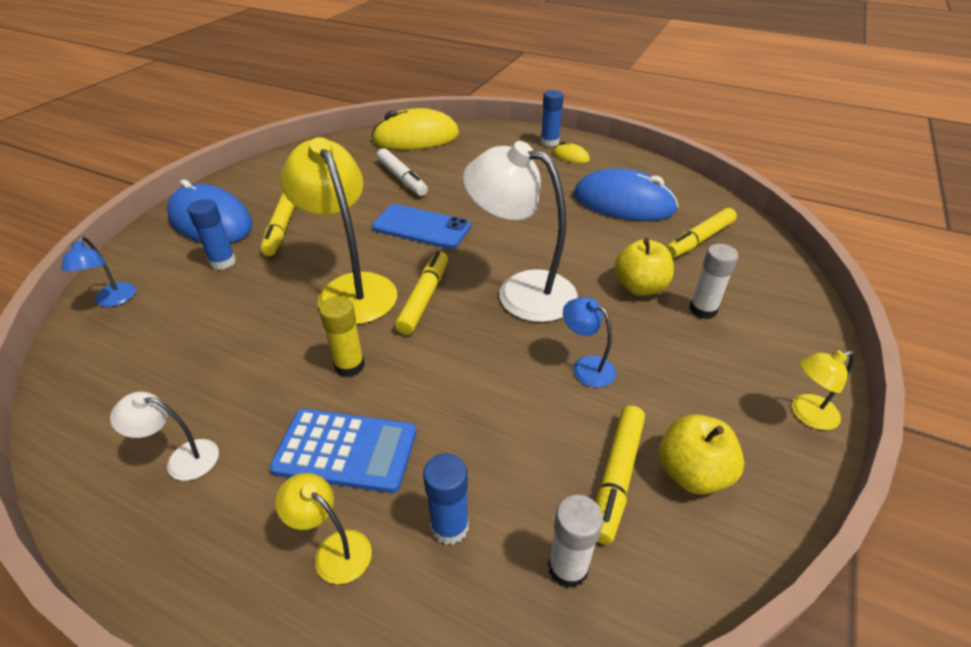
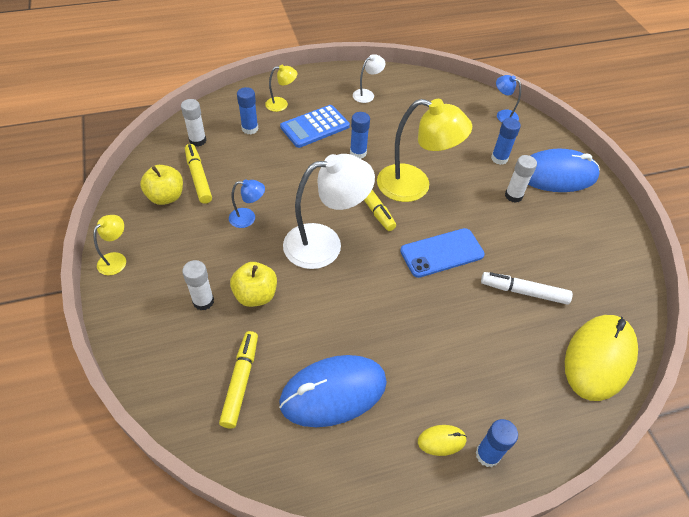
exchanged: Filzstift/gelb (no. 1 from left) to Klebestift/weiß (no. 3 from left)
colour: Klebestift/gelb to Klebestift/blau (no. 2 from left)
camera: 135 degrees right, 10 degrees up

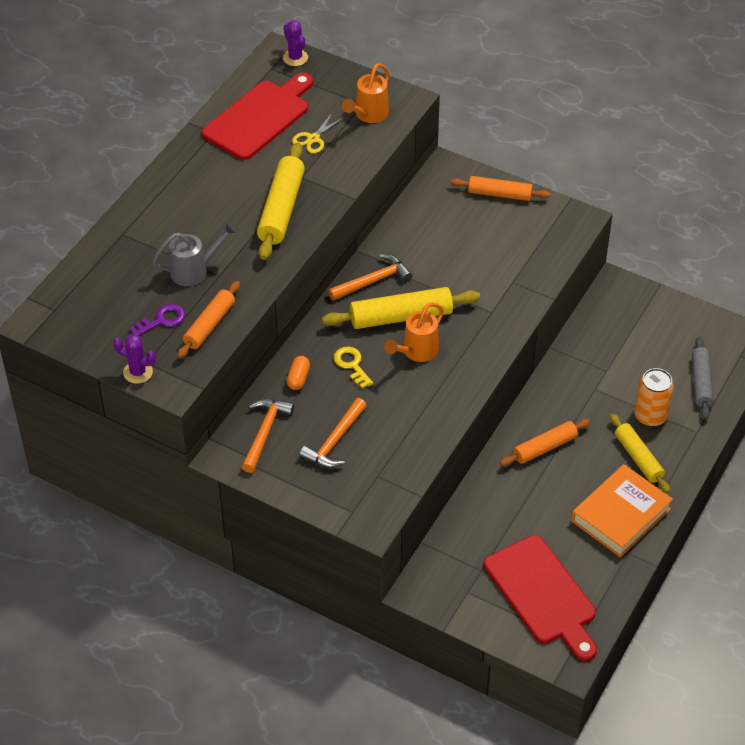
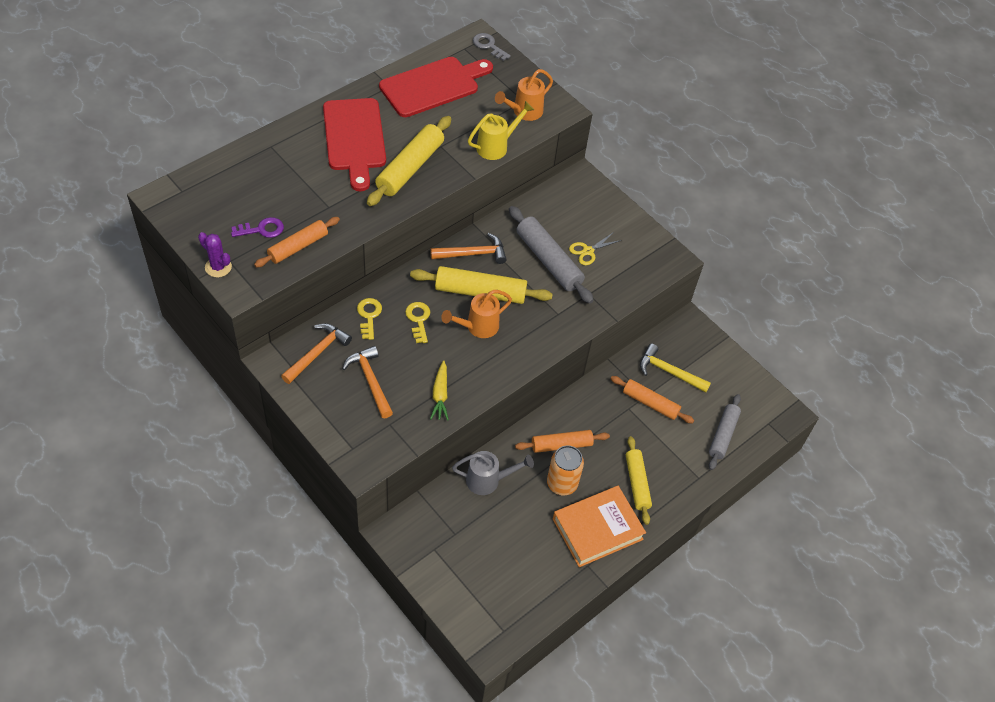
appeared: Karotte/gelb; Gießkanne/gelb; Nudelholz/grau (no. 1 from left); Hammer/gelb
relocated: Gießkanne/grau; Schere/gelb; Nudelholz/orange (no. 2 from left in the first image) to Nudelholz/orange (no. 3 from left); Schneidebrett/rot (no. 2 from left in the first image) to Schneidebrett/rot (no. 1 from left); Dose/orange
exchanged: Kaktus/lila (no. 2 from left) to Schlüssel/grau; Kapsel/orange to Schlüssel/gelb (no. 1 from left)
spun: Hammer/orange (no. 2 from left) 105 degrees clockwise
camera: 15 degrees right, 5 degrees up

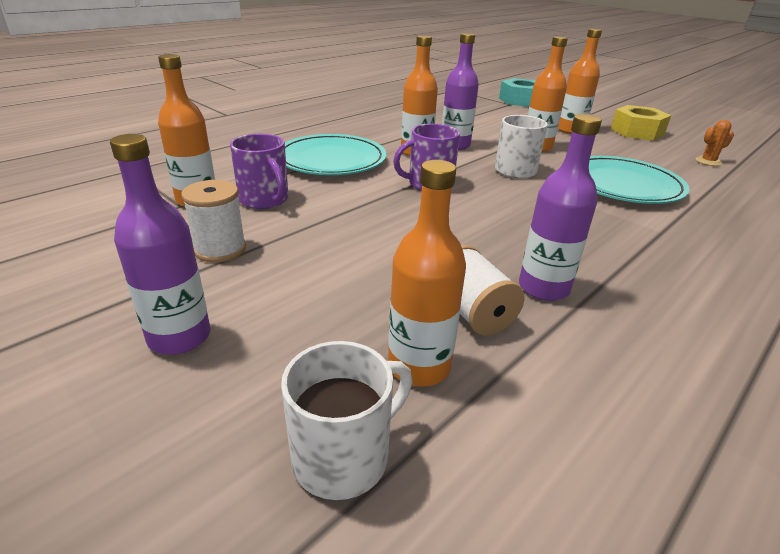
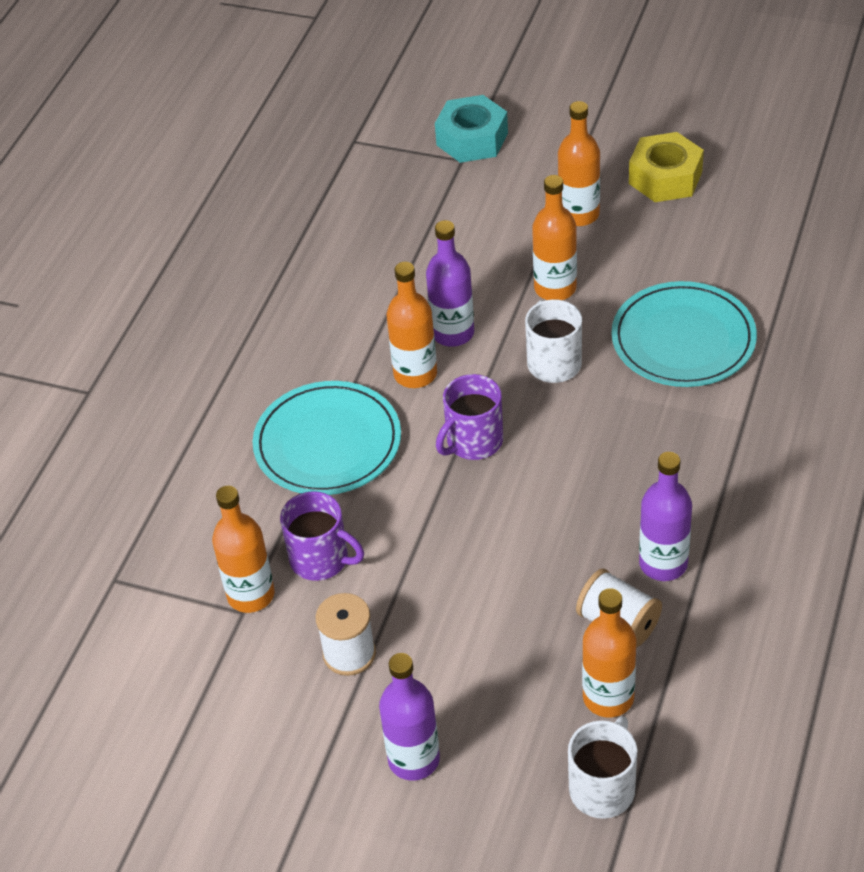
missing: Kaktus/orange
camera: 20 degrees left, 15 degrees up

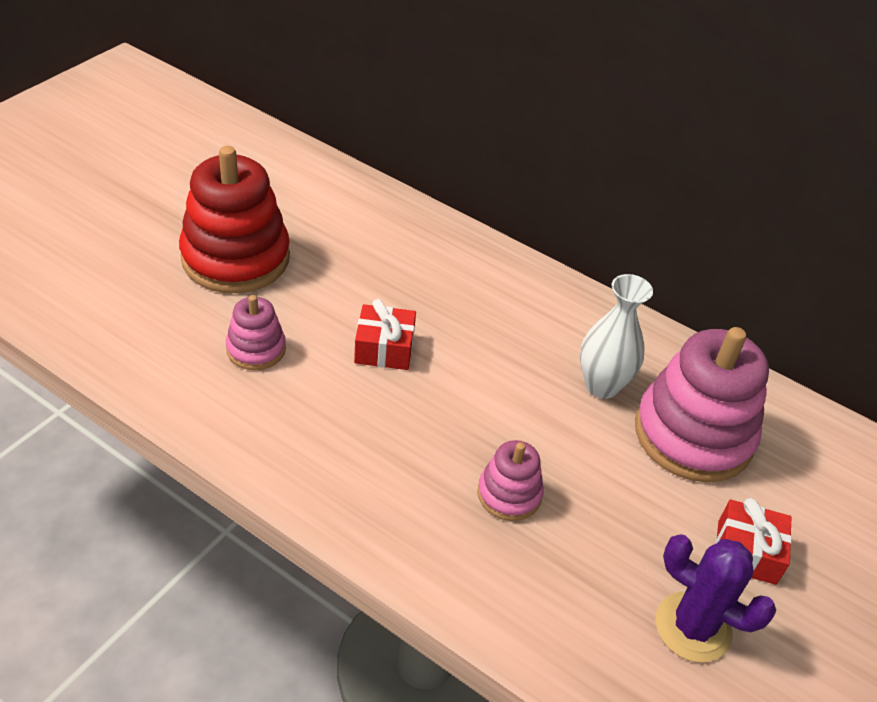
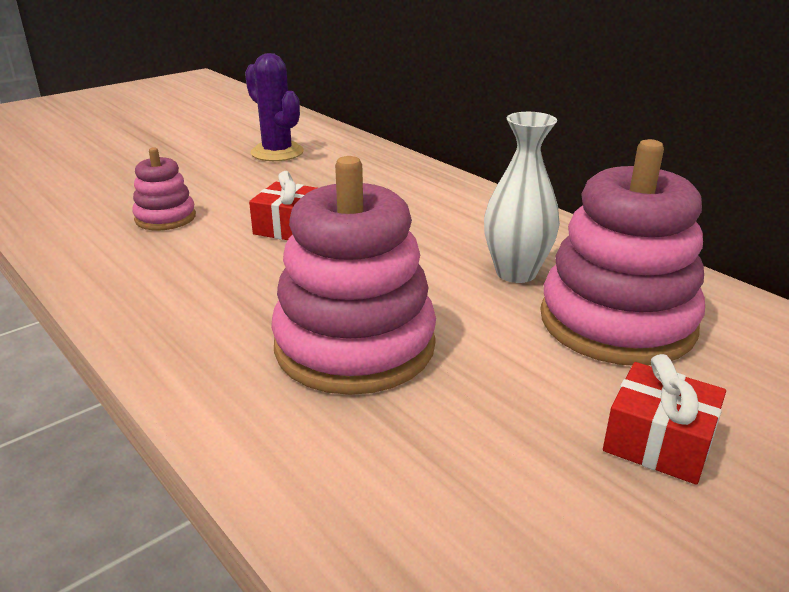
missing: Stapelspielzeug/rot
relocated: Kaktus/lila
size: Stapelspielzeug/rosa (no. 2 from left) x1.99
camera: 20 degrees right, 15 degrees down

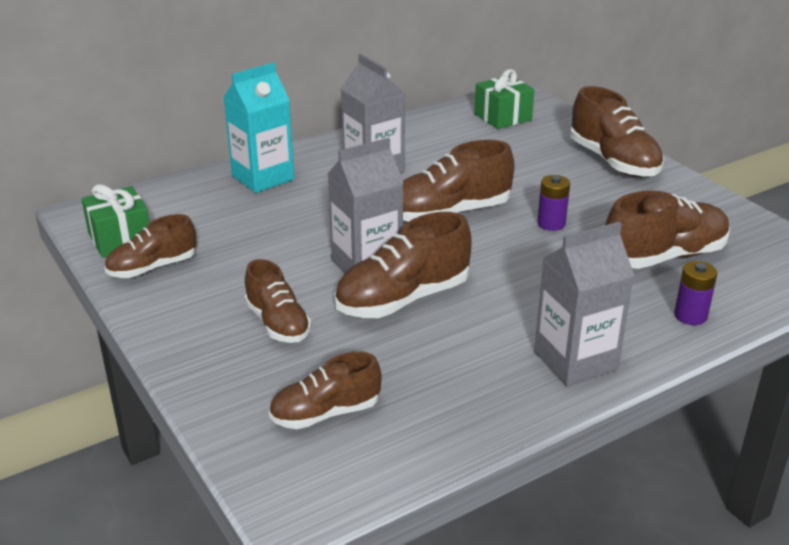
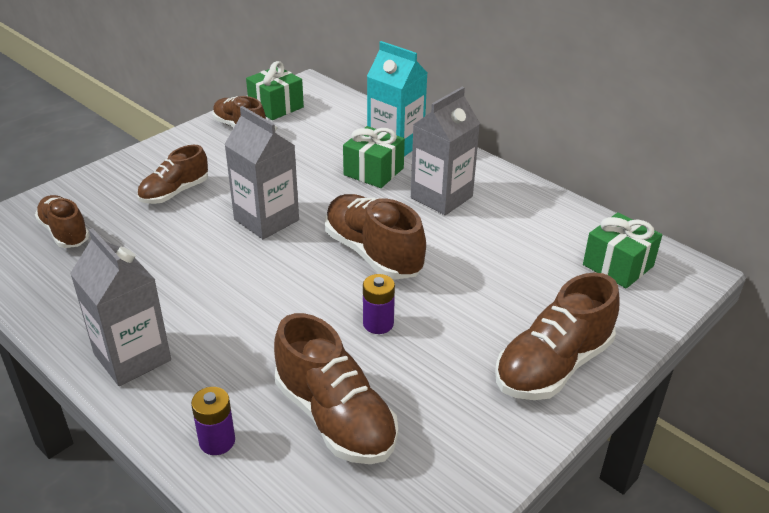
missing: Schuh/braun (no. 4 from left)
appeared: Geschenk/grün (no. 2 from left)
camera: 75 degrees right, 5 degrees up

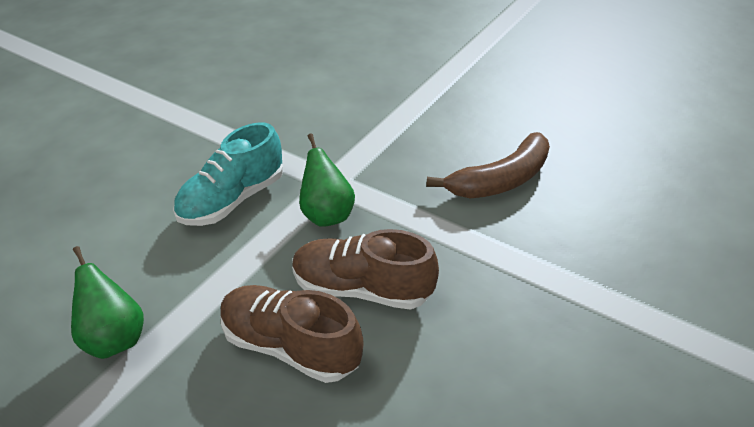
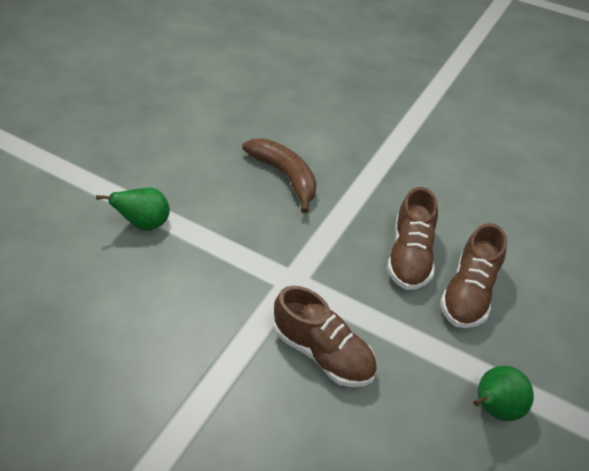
relocated: Birne/grün (no. 2 from left in the first image) to Birne/grün (no. 1 from left)
colour: Schuh/türkis to Schuh/braun (no. 1 from left)
camera: 95 degrees left, 5 degrees up

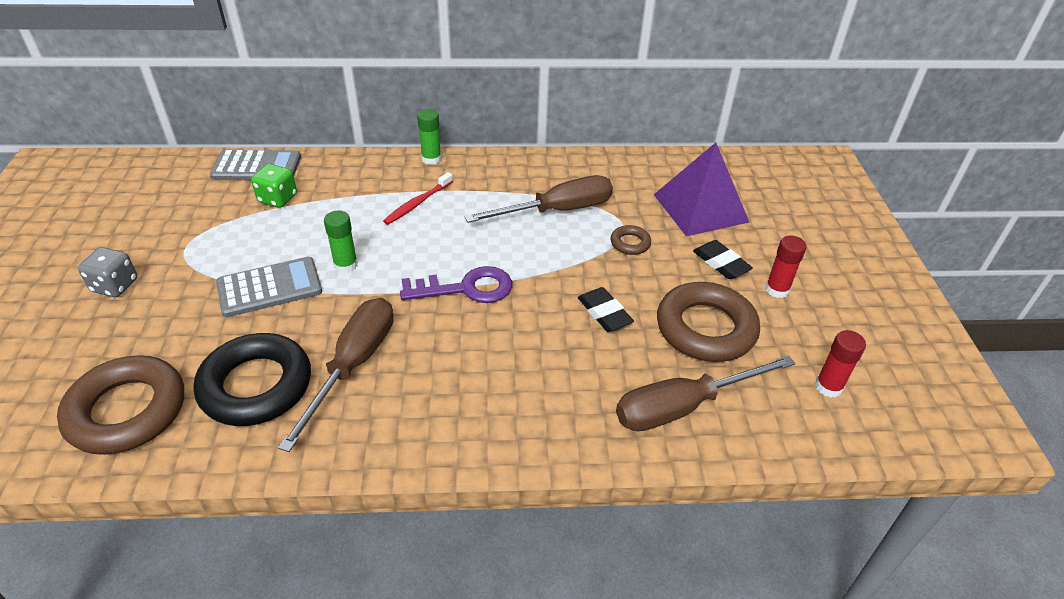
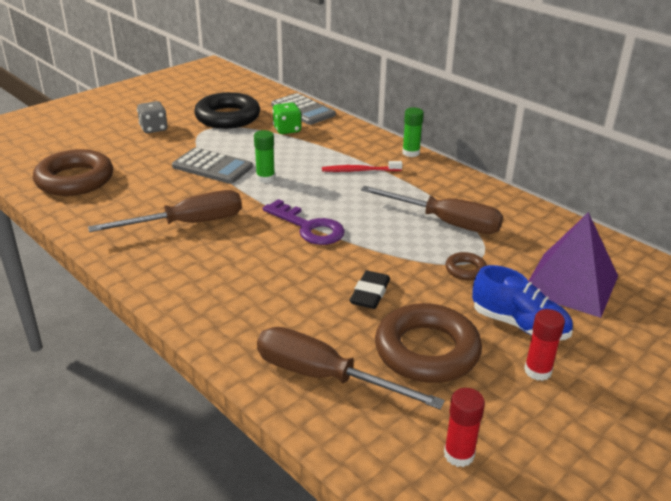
relocated: Ring/schwarz
exchanged: Radiergummi/schwarz (no. 2 from left) to Schuh/blau
camera: 50 degrees right, 10 degrees down

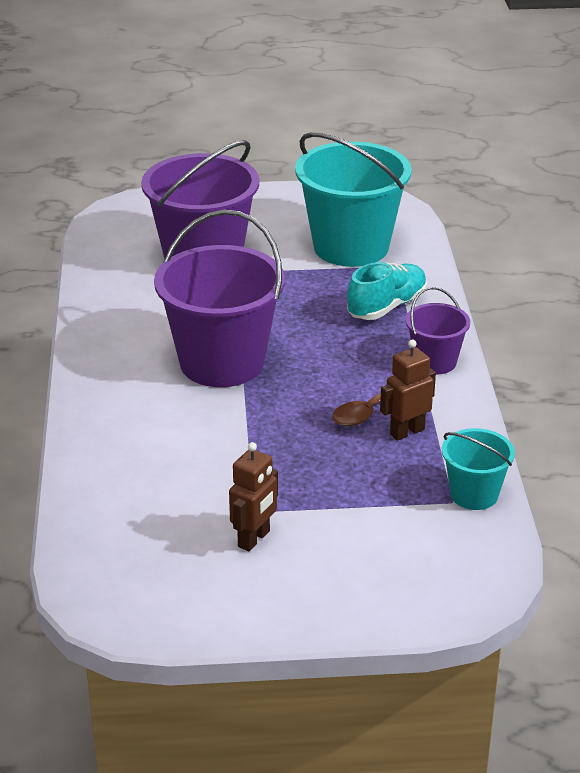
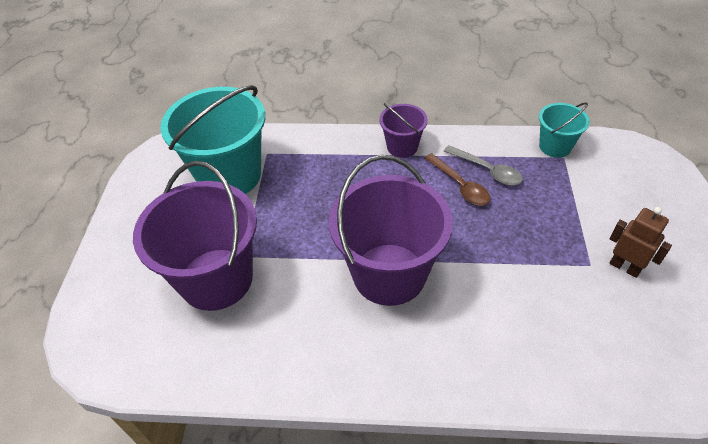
missing: Schuh/türkis
exchanged: Roboter/braun (no. 2 from left) to Löffel/grau
camera: 80 degrees left, 15 degrees up

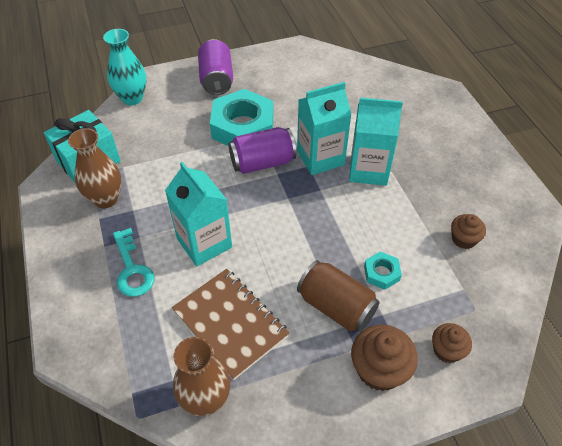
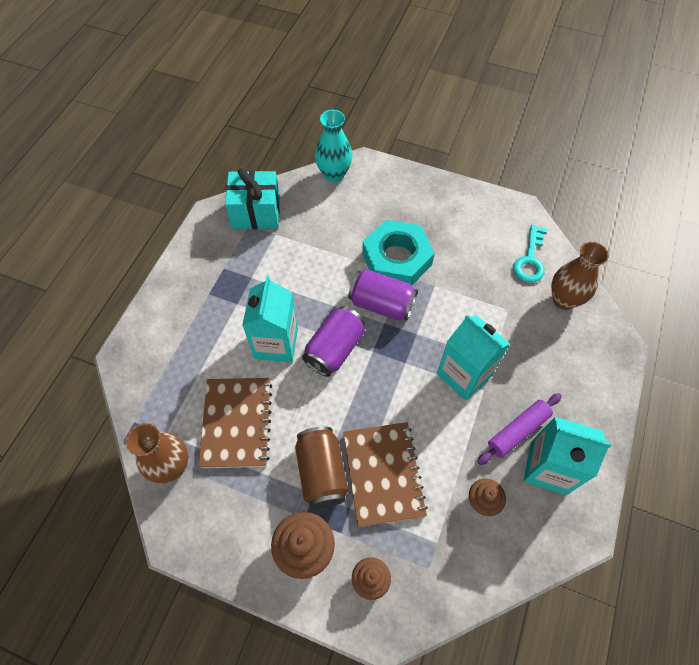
appeared: Nudelholz/lila
relocated: Vase/braun (no. 1 from left in the first image) to Vase/braun (no. 2 from left); Schlüssel/türkis; Dose/lila (no. 1 from left); Getränkekarton/türkis (no. 2 from left in the first image) to Getränkekarton/türkis (no. 3 from left)
exchanged: Sechskantmutter/türkis (no. 2 from left) to Notizbuch/braun (no. 2 from left)
camera: 40 degrees right, 10 degrees up

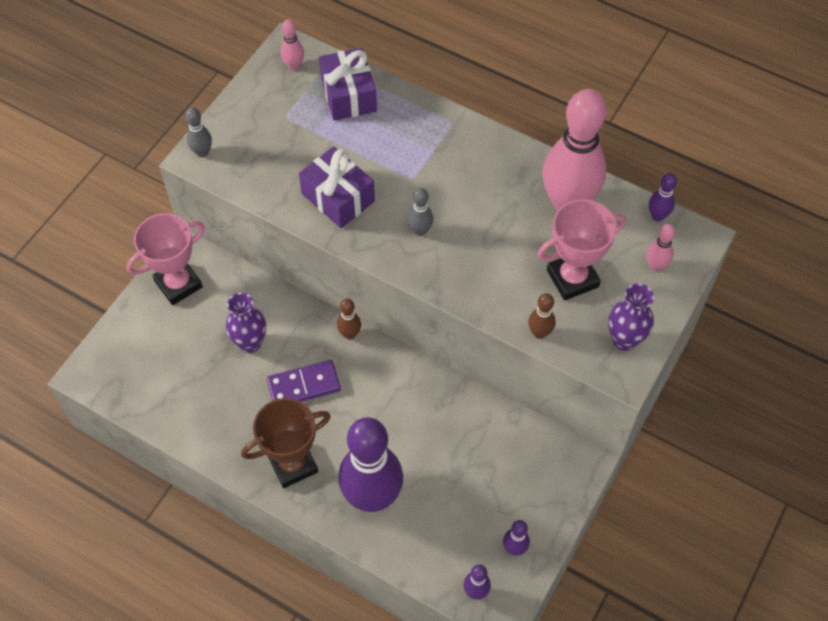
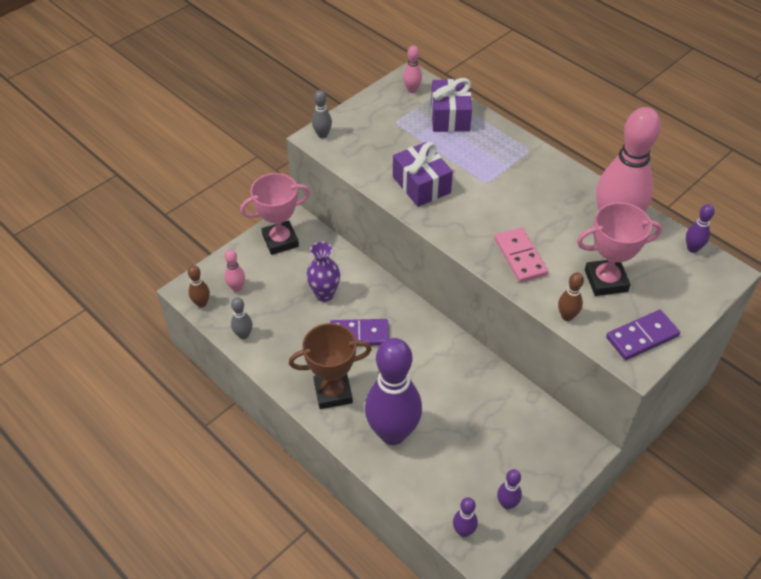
appeared: Dominostein/rosa
relocated: Bowlingkegel/braun (no. 1 from left); Bowlingkegel/grau (no. 2 from left in the first image) to Bowlingkegel/grau (no. 1 from left); Bowlingkegel/rosa (no. 3 from left in the first image) to Bowlingkegel/rosa (no. 1 from left)
exchanged: Vase/lila (no. 2 from left) to Dominostein/lila (no. 2 from left)
camera: 15 degrees right, 10 degrees down

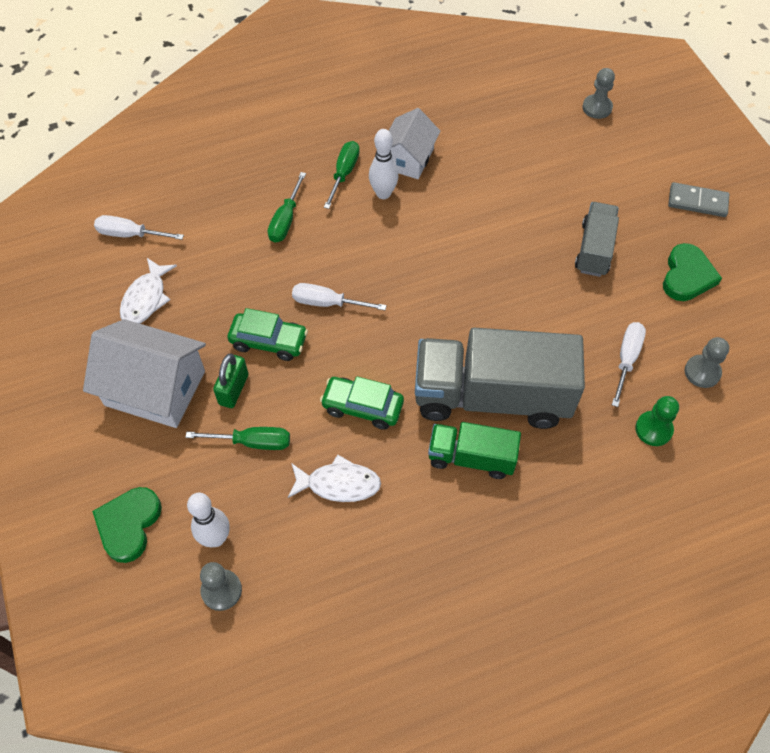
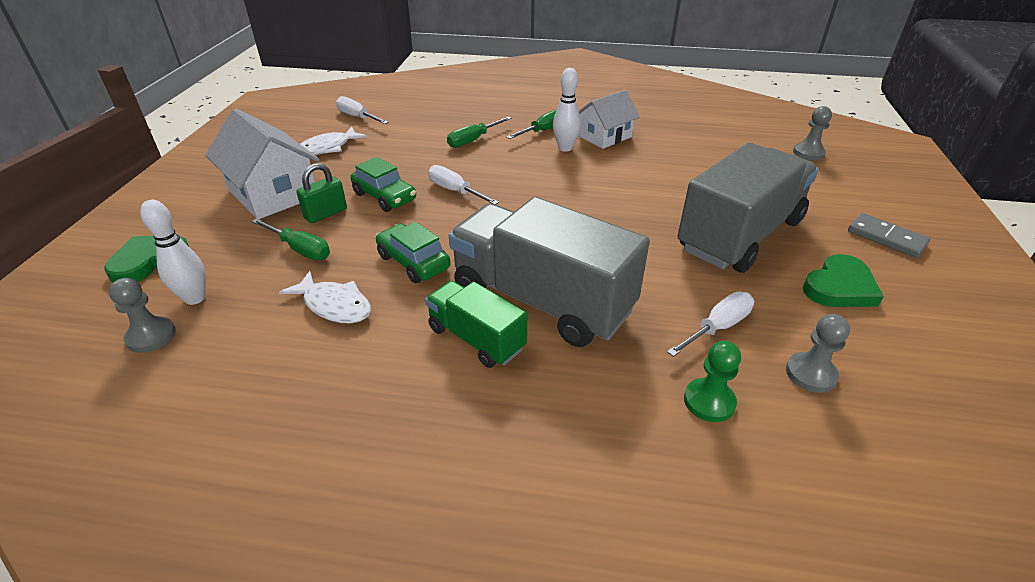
size: Lastwagen/grau (no. 2 from left) x1.88
camera: 30 degrees right, 20 degrees down

